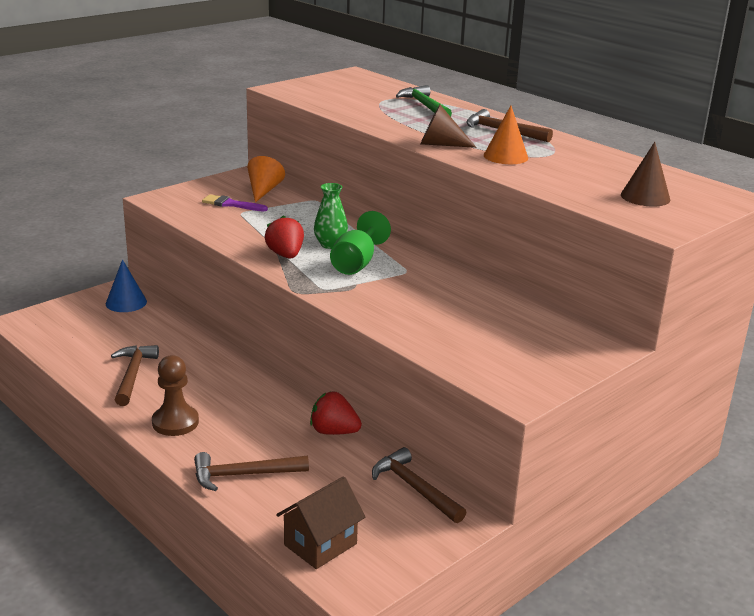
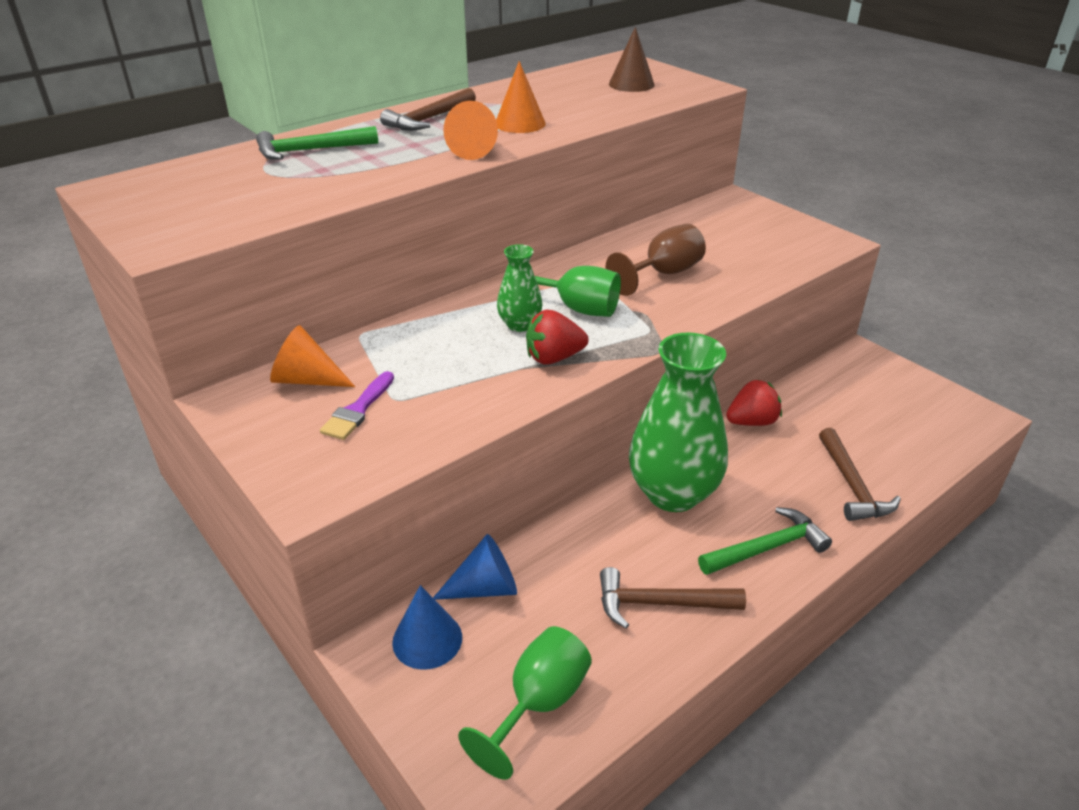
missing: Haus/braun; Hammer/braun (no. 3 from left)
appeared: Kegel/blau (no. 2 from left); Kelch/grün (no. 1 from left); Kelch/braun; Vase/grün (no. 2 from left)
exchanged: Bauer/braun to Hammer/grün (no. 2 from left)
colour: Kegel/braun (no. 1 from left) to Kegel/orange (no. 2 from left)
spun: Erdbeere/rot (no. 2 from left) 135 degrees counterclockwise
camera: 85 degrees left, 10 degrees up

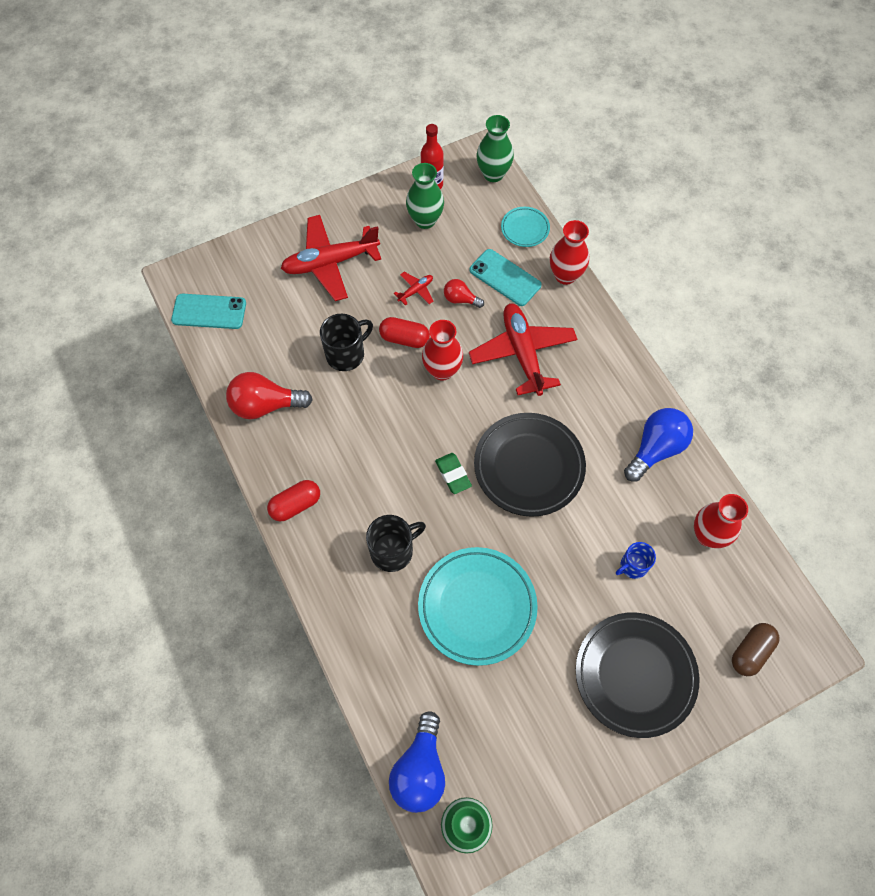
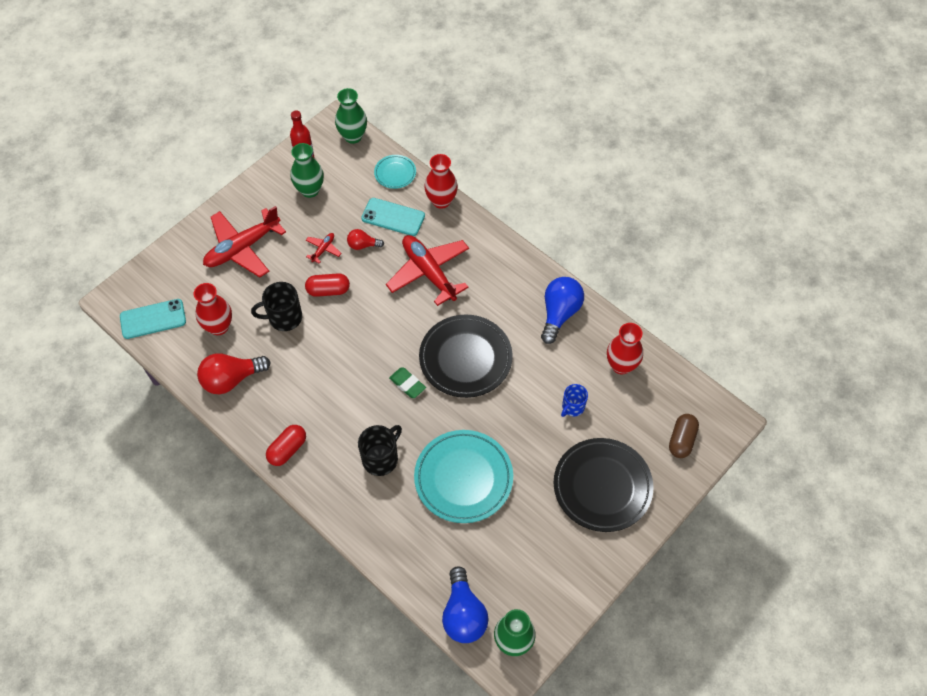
relocated: Vase/rot (no. 1 from left)
spun: Tasse/schwarz (no. 1 from left) 135 degrees counterclockwise
camera: 20 degrees left, 5 degrees down

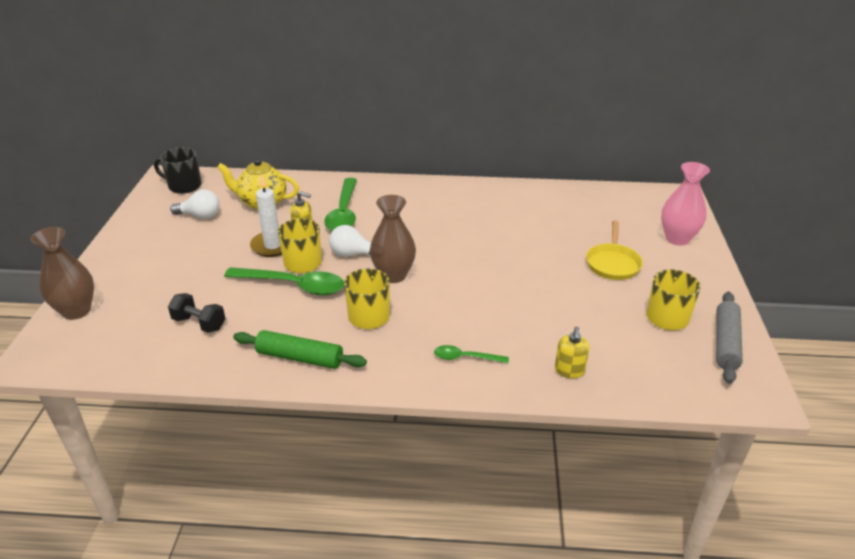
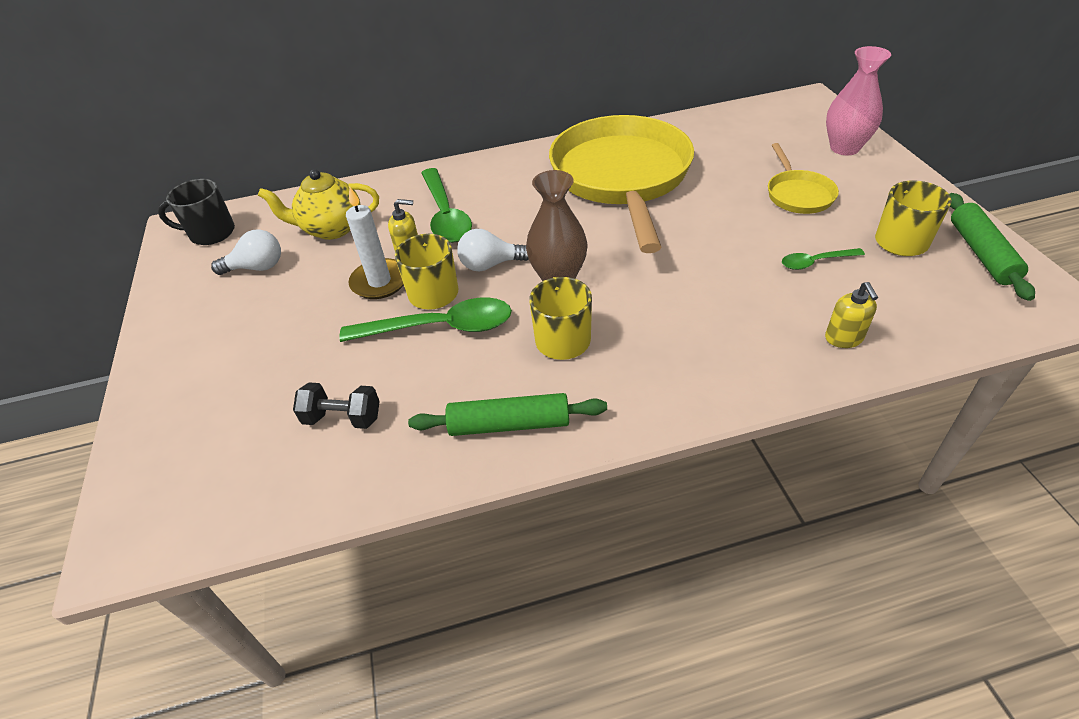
missing: Vase/braun (no. 1 from left)
appeared: Pfanne/gelb (no. 1 from left)
relocated: Löffel/grün (no. 3 from left)
colour: Nudelholz/grau to Nudelholz/grün (no. 2 from left)
camera: 15 degrees left, 10 degrees up

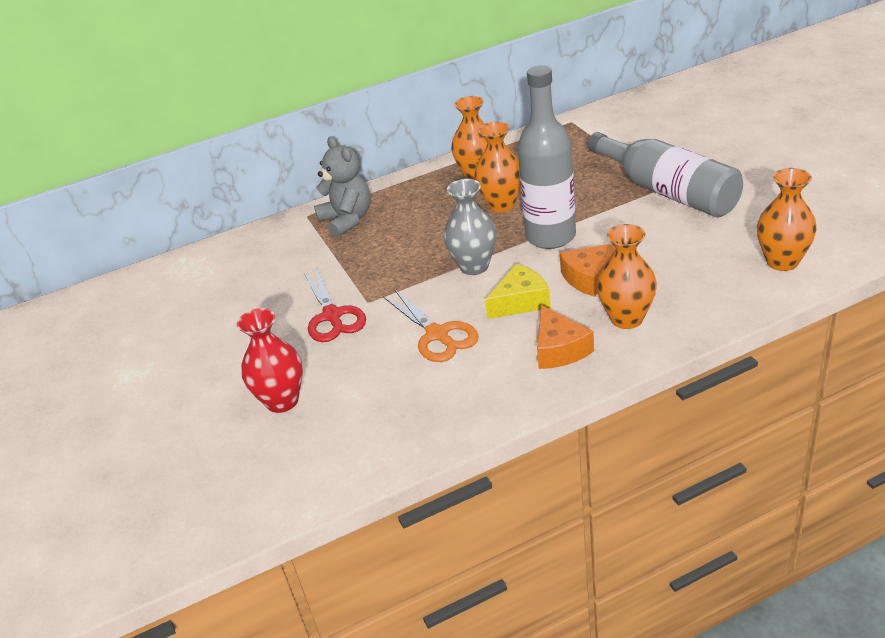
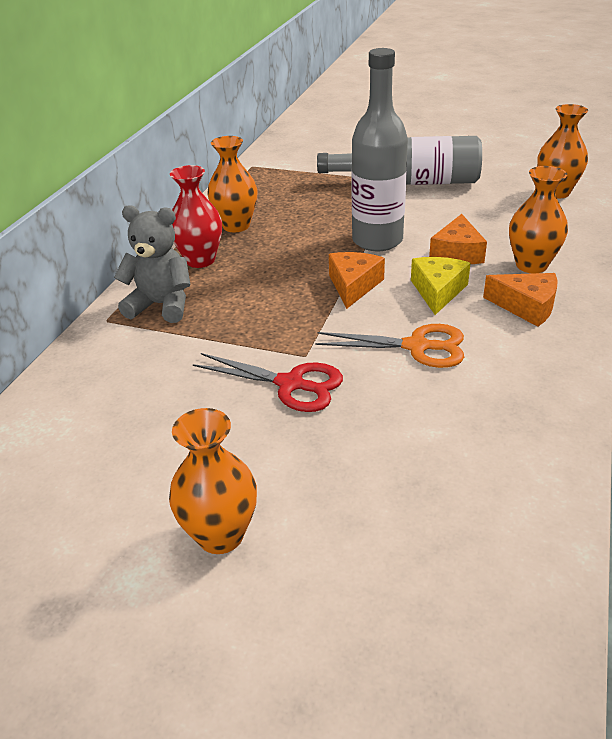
relocated: Vase/rot; Vase/orange (no. 2 from left in the first image) to Vase/orange (no. 1 from left)
exchanged: Vase/grau to Käse/orange (no. 1 from left)
camera: 50 degrees left, 0 degrees up

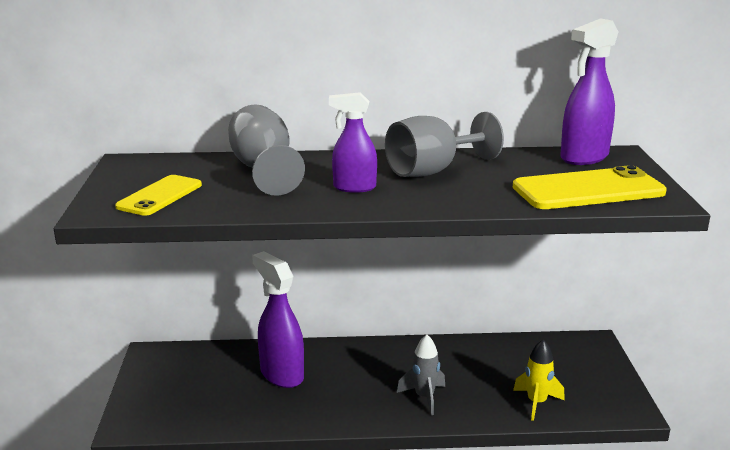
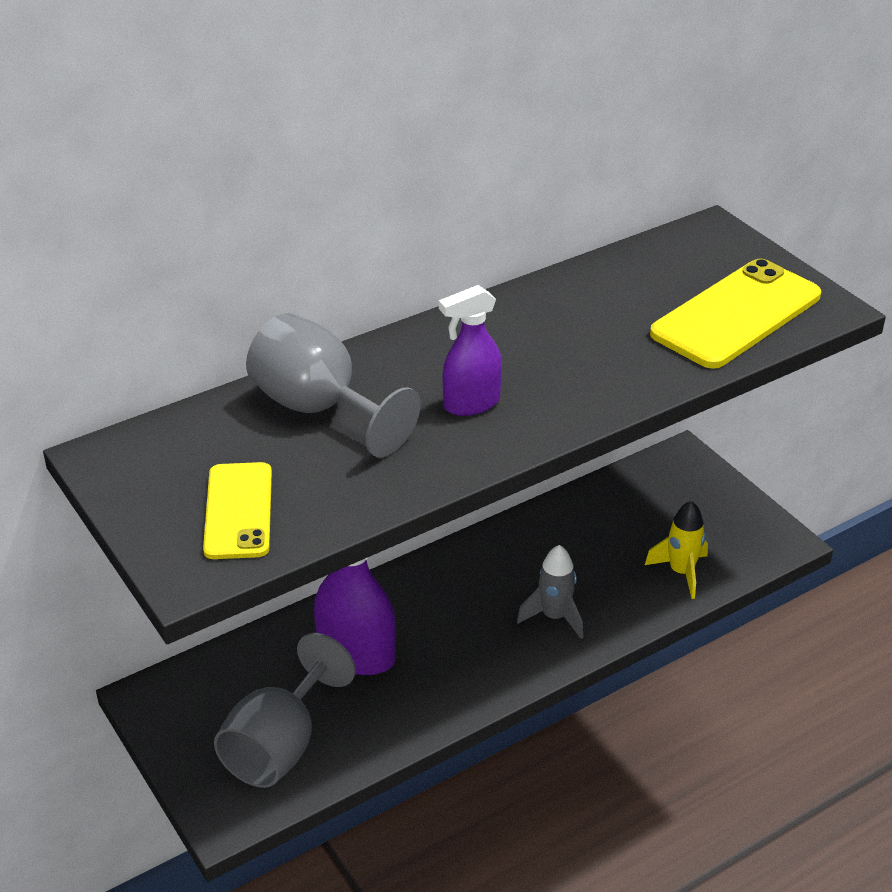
missing: Sprühflasche/lila (no. 3 from left)
relocated: Kelch/grau (no. 2 from left in the first image) to Kelch/grau (no. 1 from left)
camera: 30 degrees left, 15 degrees up

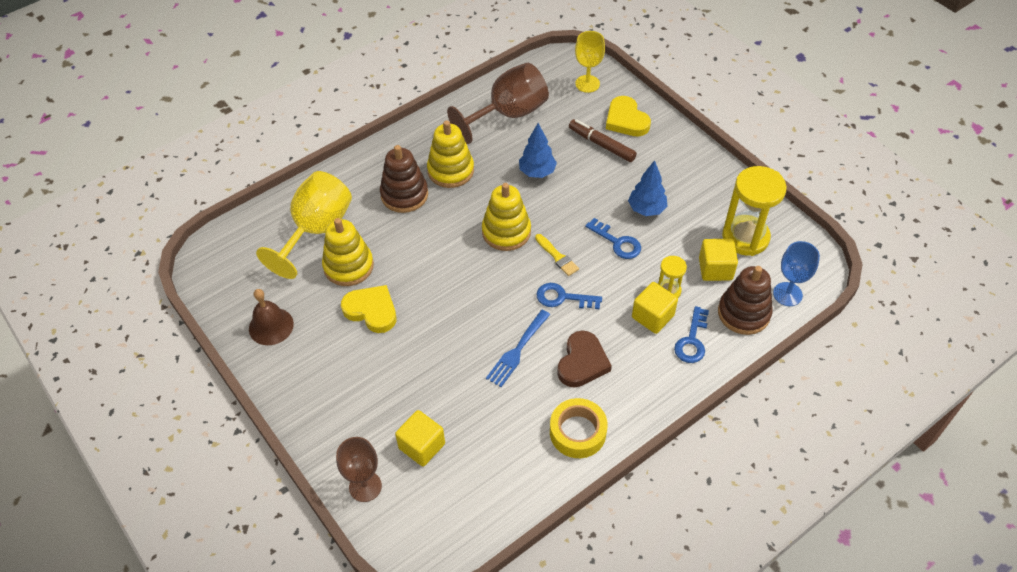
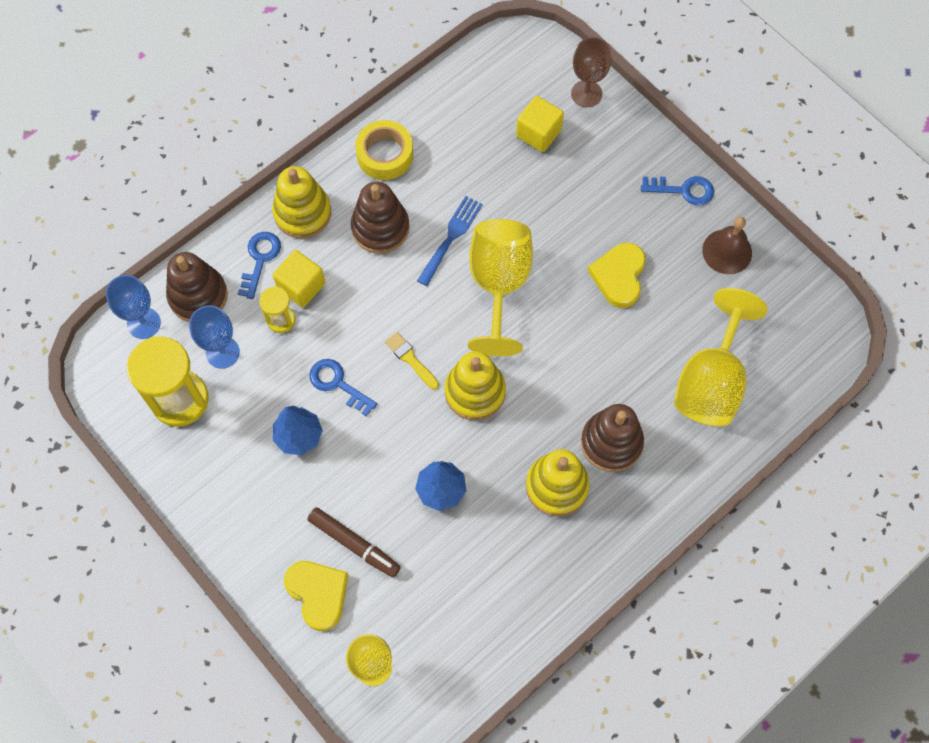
missing: Kelch/braun (no. 2 from left)
appeared: Kelch/gelb (no. 2 from left)
relocated: Stapelspielzeug/gelb (no. 1 from left); Schlüssel/blau (no. 1 from left in the first image) to Schlüssel/blau (no. 3 from left)
exchanged: Herz/braun to Stapelspielzeug/braun (no. 2 from left); Kubus/gelb (no. 3 from left) to Kelch/blau (no. 2 from left)
spun: Herz/gelb (no. 1 from left in the first image) 75 degrees clockwise
camera: 175 degrees right, 15 degrees up

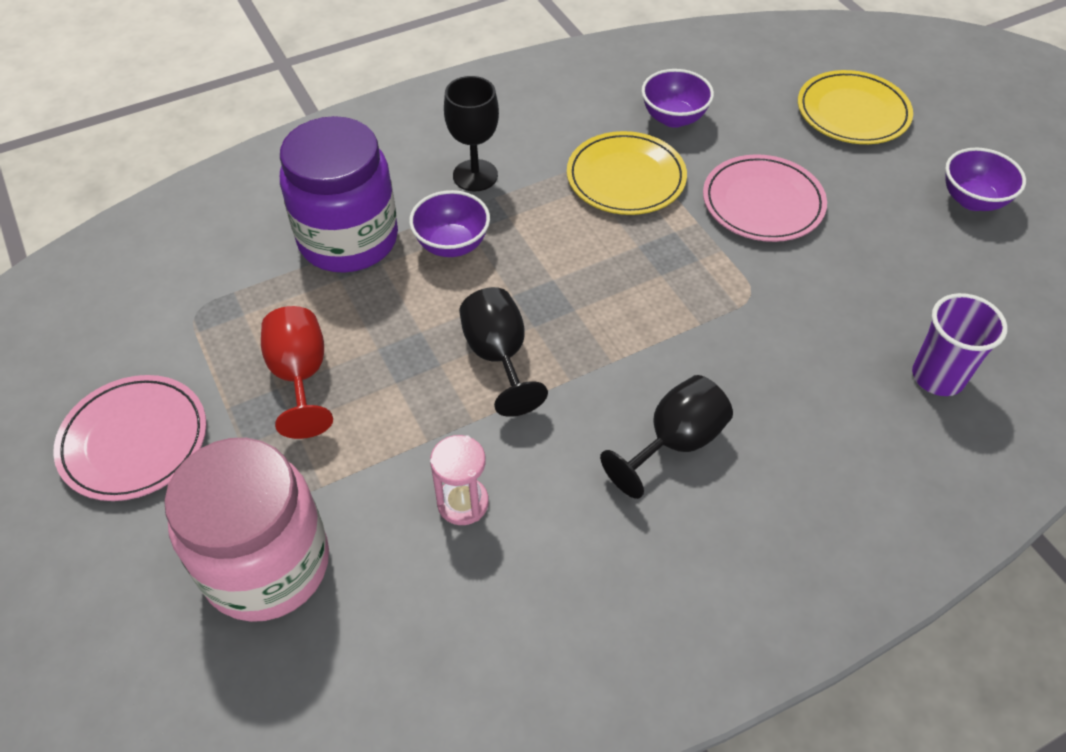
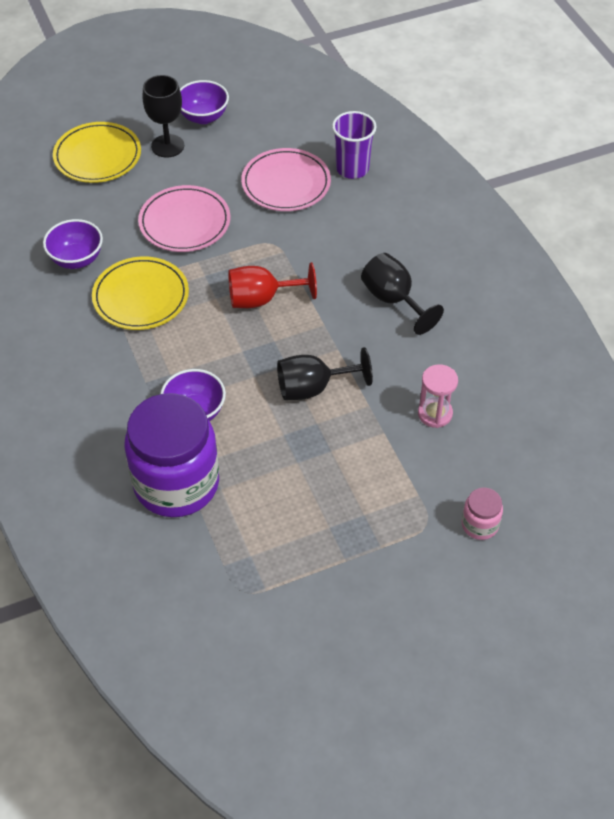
relocated: Teller/rosa (no. 1 from left in the first image) to Teller/rosa (no. 2 from left); Kelch/rot; Kelch/schwarz (no. 1 from left)
size: Einmachglas/rosa x0.43
camera: 85 degrees left, 0 degrees up

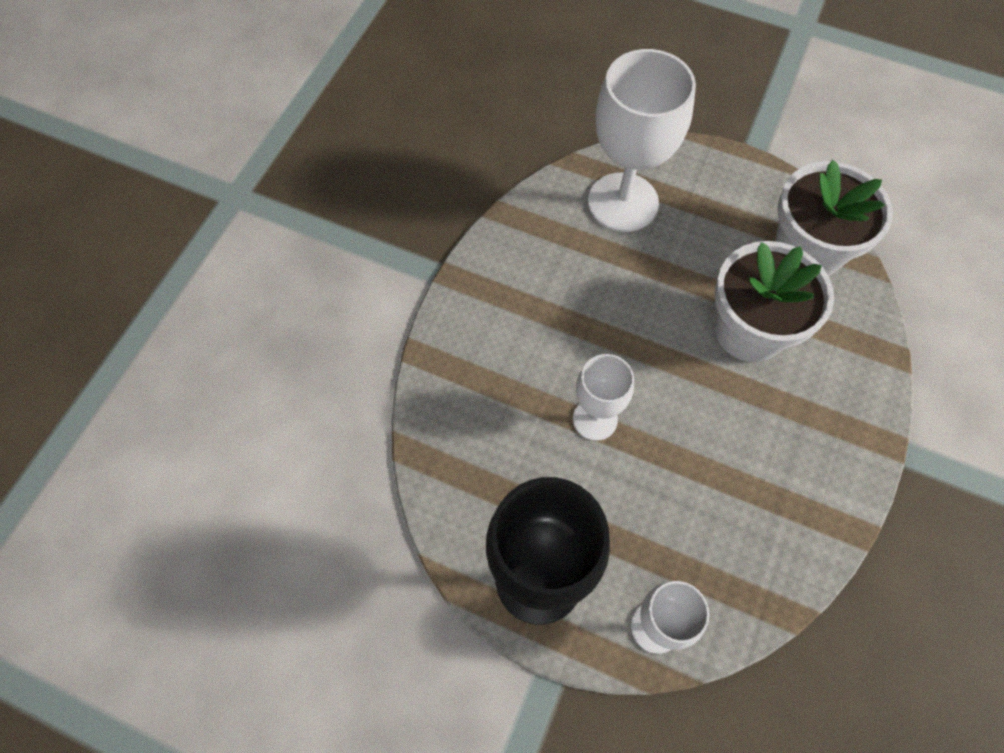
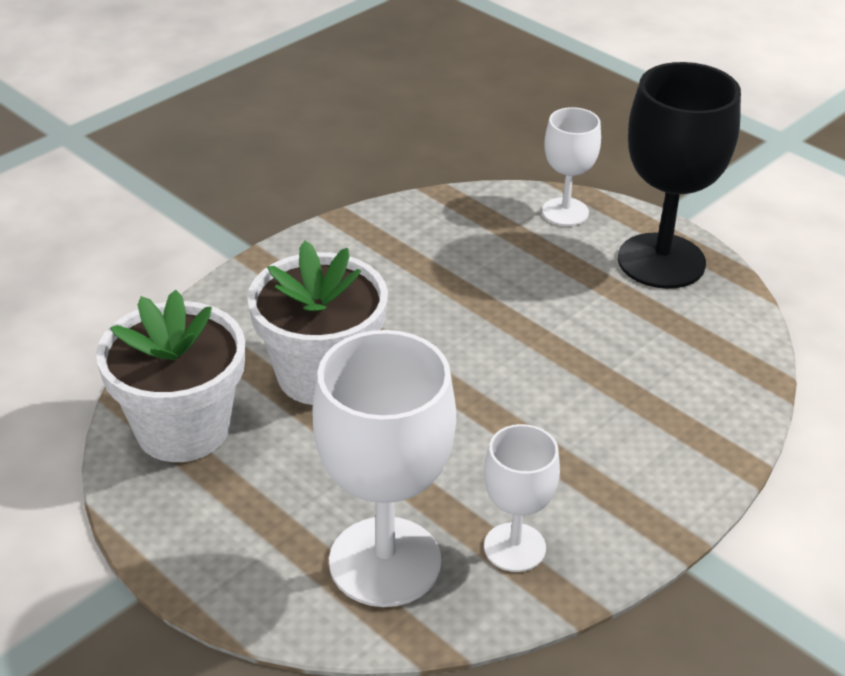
relocated: Kelch/weiß (no. 1 from left in the first image) to Kelch/weiß (no. 2 from left)
camera: 160 degrees left, 25 degrees down

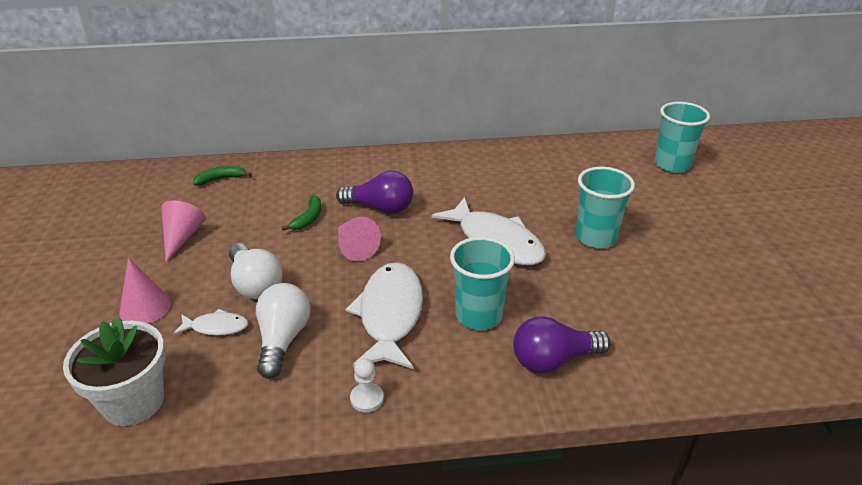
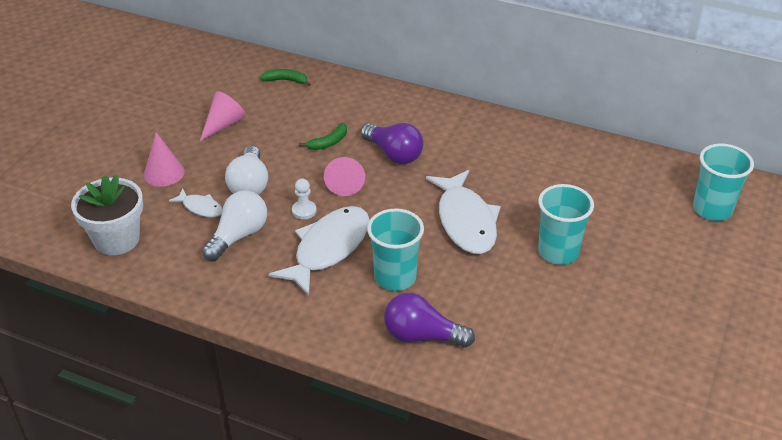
relocated: Bauer/weiß
camera: 30 degrees right, 5 degrees up

